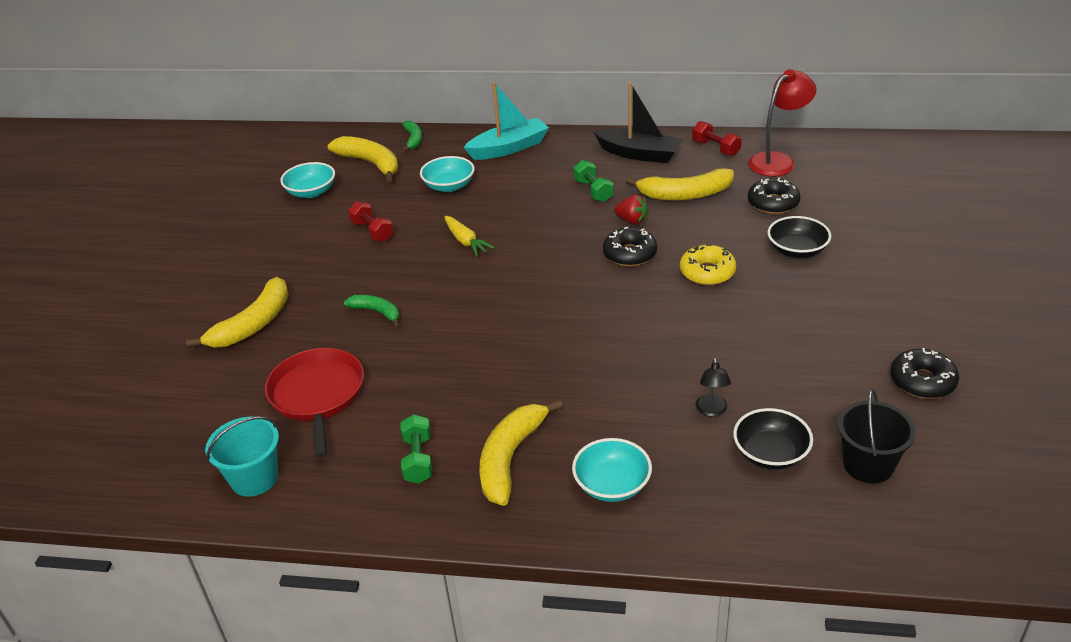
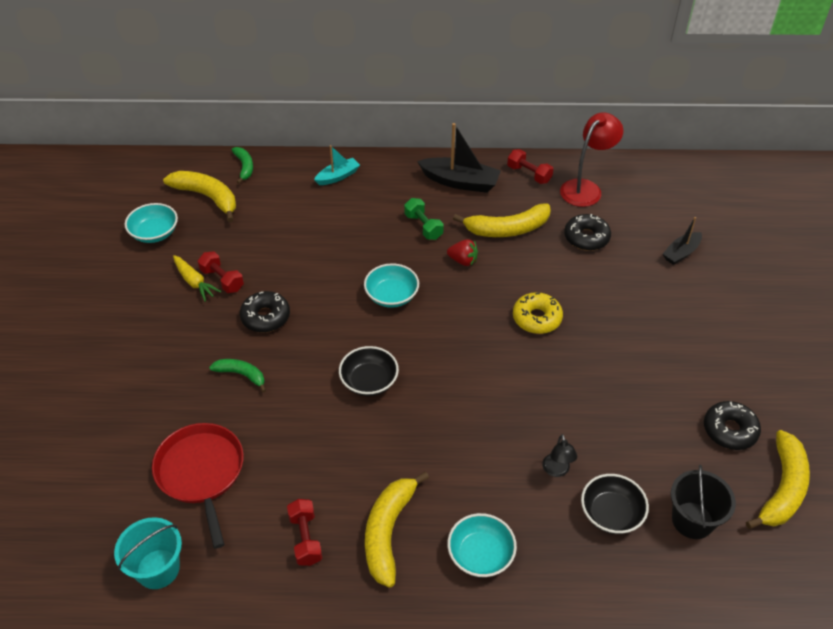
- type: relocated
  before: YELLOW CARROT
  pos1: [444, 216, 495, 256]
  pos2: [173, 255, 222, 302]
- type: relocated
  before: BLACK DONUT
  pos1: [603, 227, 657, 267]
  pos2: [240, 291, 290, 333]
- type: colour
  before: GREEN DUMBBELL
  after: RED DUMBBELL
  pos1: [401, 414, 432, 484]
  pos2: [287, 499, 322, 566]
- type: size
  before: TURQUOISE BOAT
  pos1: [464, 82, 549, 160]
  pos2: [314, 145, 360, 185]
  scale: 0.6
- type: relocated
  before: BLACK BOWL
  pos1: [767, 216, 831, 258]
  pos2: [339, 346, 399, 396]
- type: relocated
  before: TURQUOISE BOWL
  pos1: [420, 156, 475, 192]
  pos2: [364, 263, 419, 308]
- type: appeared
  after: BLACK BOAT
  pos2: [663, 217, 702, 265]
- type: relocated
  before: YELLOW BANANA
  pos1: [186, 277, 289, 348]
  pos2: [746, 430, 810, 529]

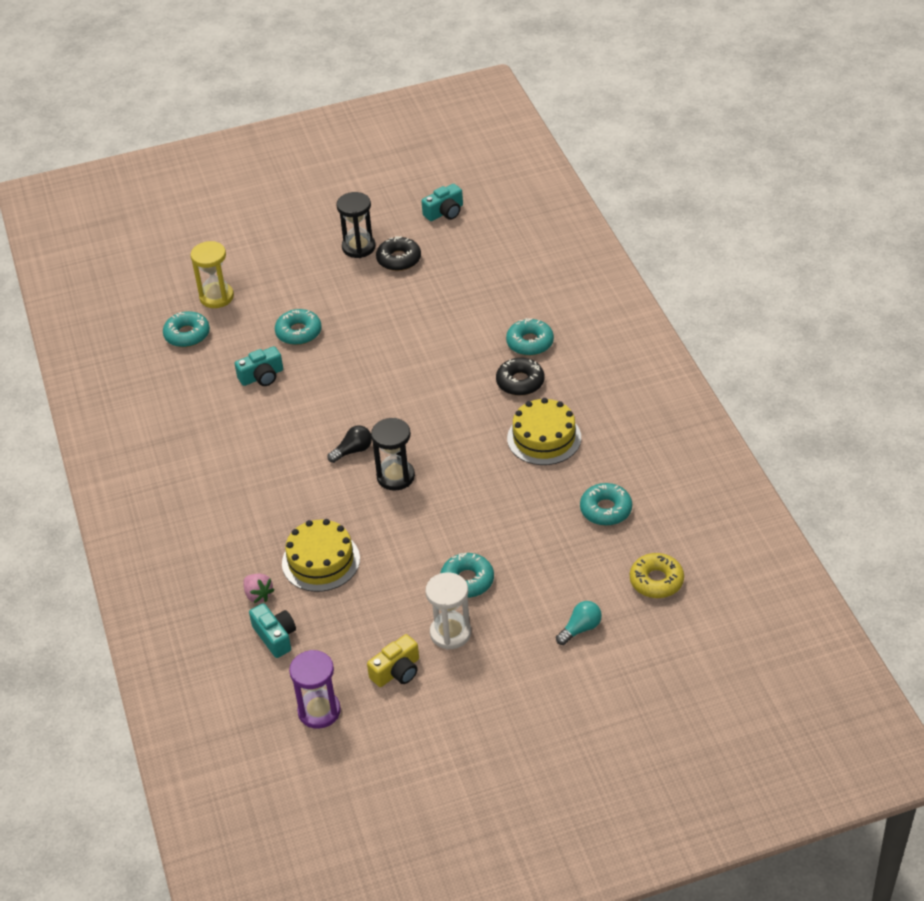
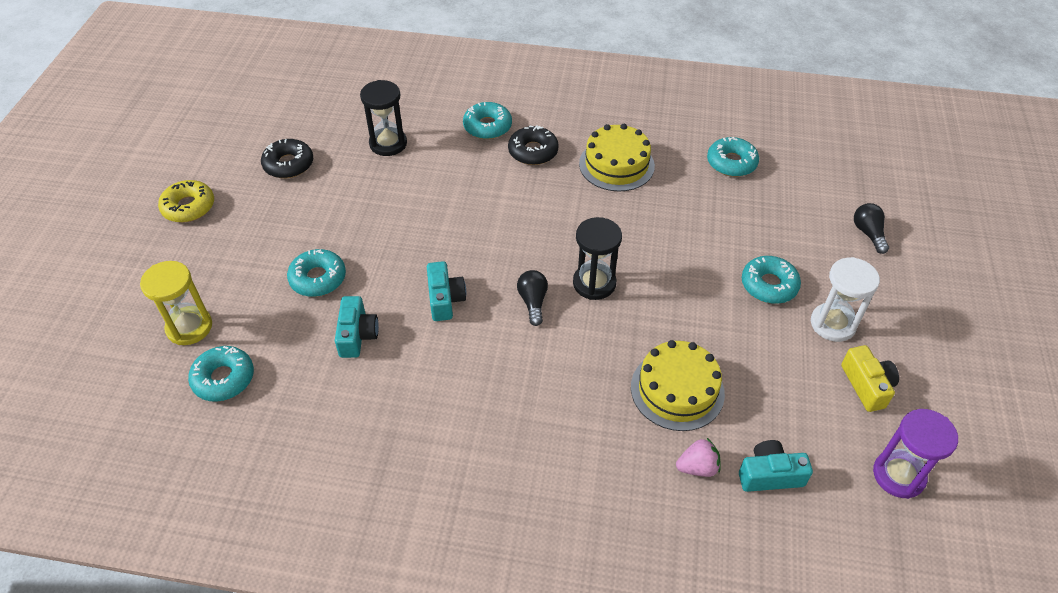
- type: relocated
  before: YELLOW DONUT
  pos1: [630, 553, 684, 598]
  pos2: [158, 180, 214, 222]
- type: relocated
  before: BLACK HOURGLASS
  pos1: [336, 192, 376, 258]
  pos2: [360, 80, 407, 156]
- type: relocated
  before: TURQUOISE CAMERA
  pos1: [421, 184, 463, 221]
  pos2: [427, 261, 466, 321]
- type: colour
  before: TURQUOISE LIGHT BULB
  after: BLACK LIGHT BULB
  pos1: [556, 601, 602, 645]
  pos2: [854, 203, 889, 254]

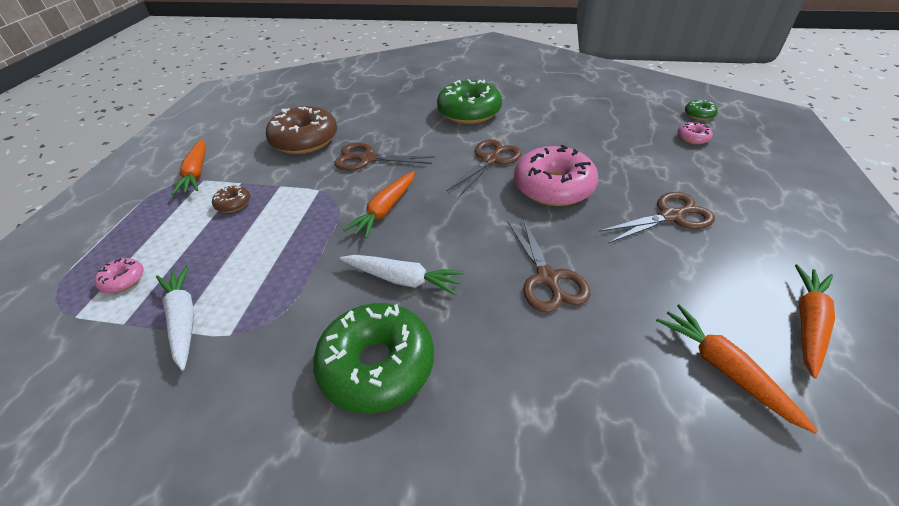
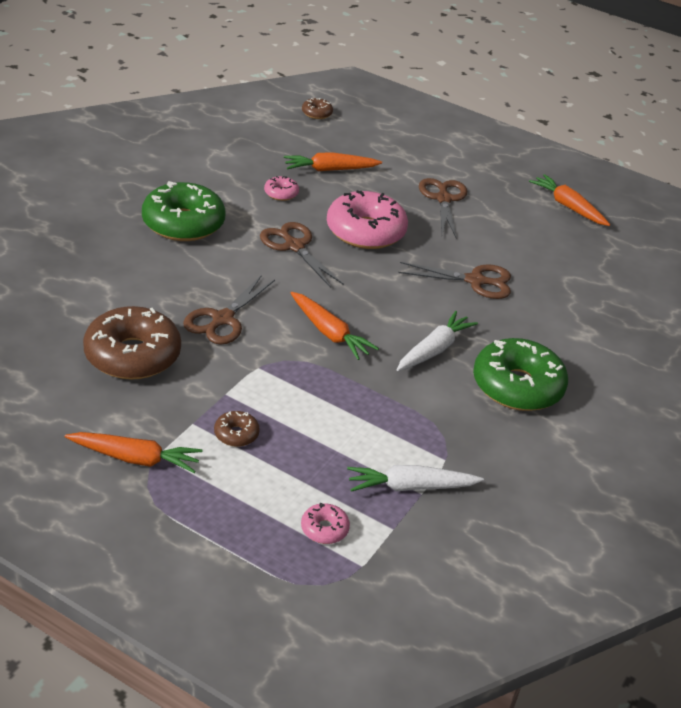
- type: relocated
  before: PINK DONUT
  pos1: [677, 121, 713, 144]
  pos2: [264, 176, 299, 201]
- type: relocated
  before: ORANGE CARROT
  pos1: [656, 304, 818, 434]
  pos2: [284, 153, 382, 171]
- type: colour
  before: GREEN DONUT
  after: BROWN DONUT
  pos1: [685, 99, 718, 120]
  pos2: [302, 98, 333, 119]

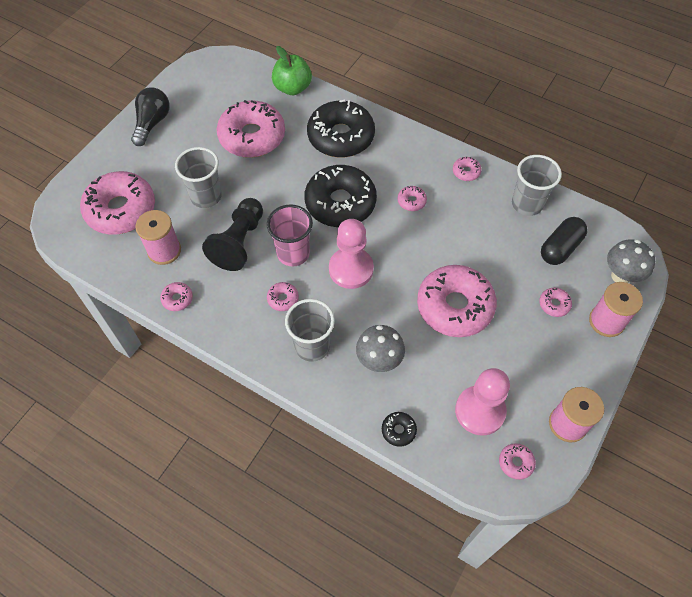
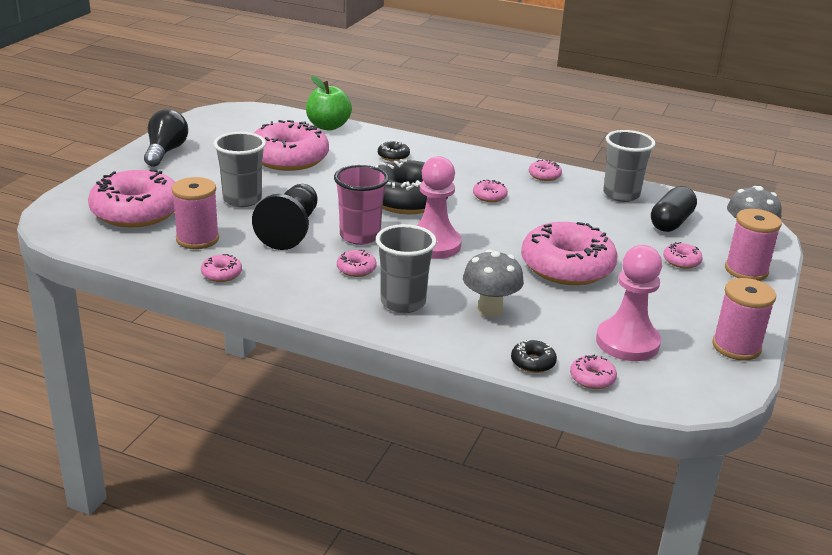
- type: size
  before: BLACK DONUT
  pos1: [307, 99, 375, 158]
  pos2: [378, 141, 410, 161]
  scale: 0.41
- type: relocated
  before: PINK DONUT
  pos1: [499, 443, 536, 480]
  pos2: [570, 355, 617, 389]

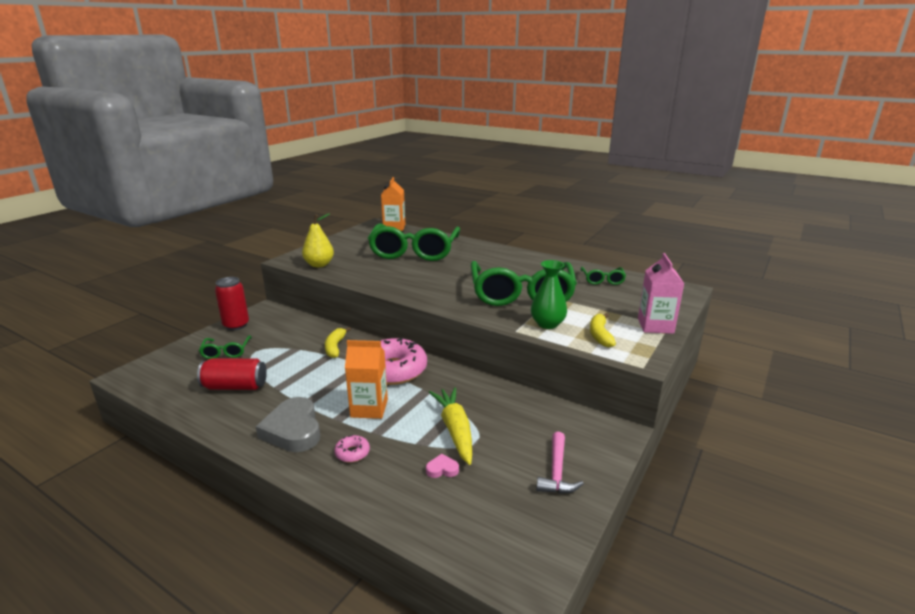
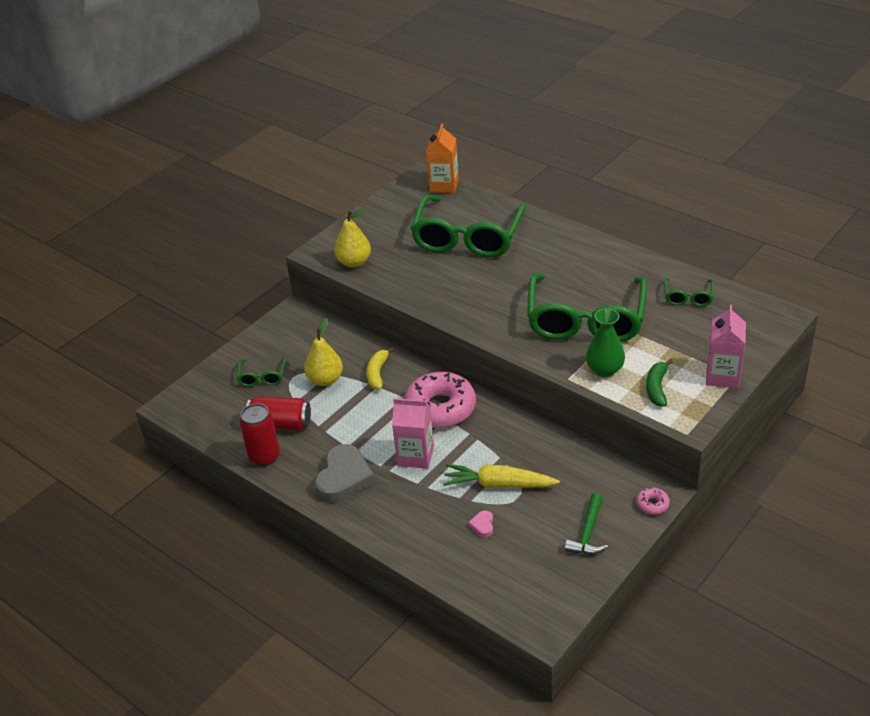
- type: relocated
  before: RED CAN
  pos1: [215, 277, 249, 330]
  pos2: [240, 403, 280, 466]
- type: appeared
  after: YELLOW PEAR
  pos2: [304, 318, 343, 386]
- type: spun
  before: GREY HEART
  pos1: [256, 397, 320, 452]
  pos2: [315, 444, 375, 503]
  turn: -150
- type: colour
  before: ORANGE CARTON
  after: PINK CARTON
  pos1: [345, 340, 388, 419]
  pos2: [392, 398, 434, 469]
- type: spun
  before: YELLOW CARROT
  pos1: [429, 387, 472, 465]
  pos2: [443, 464, 560, 488]
  turn: -75
- type: spun
  before: PINK HEART
  pos1: [426, 454, 459, 478]
  pos2: [468, 510, 493, 538]
  turn: -90
- type: colour
  before: PINK HAMMER
  after: GREEN HAMMER
  pos1: [536, 432, 584, 494]
  pos2: [564, 493, 608, 555]
- type: relocated
  before: PINK DONUT
  pos1: [334, 434, 370, 463]
  pos2: [636, 487, 670, 515]
- type: colour
  before: YELLOW BANANA
  after: GREEN BANANA
  pos1: [590, 313, 616, 347]
  pos2: [646, 359, 673, 407]

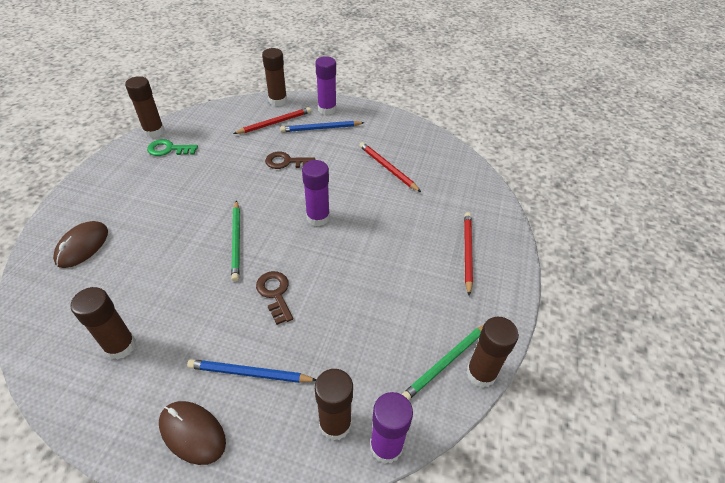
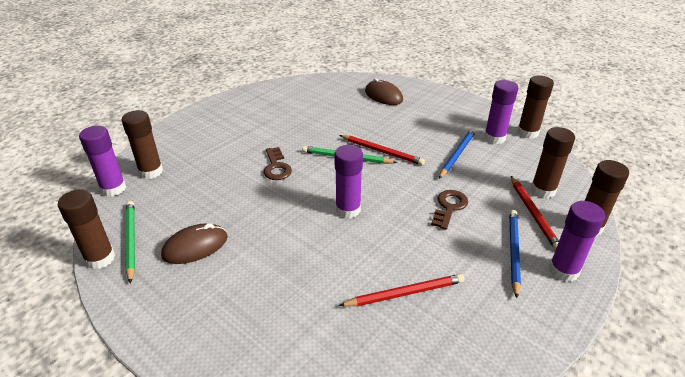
- type: relocated
  before: BROWN MOUSE
  pos1: [159, 401, 226, 465]
  pos2: [161, 223, 228, 264]
- type: spun
  before: BROWN KEY
  pos1: [256, 271, 293, 325]
  pos2: [263, 147, 292, 180]
  turn: 75
- type: relocated
  before: RED PENCIL
  pos1: [464, 212, 473, 296]
  pos2: [339, 135, 425, 165]
- type: relocated
  before: BLUE PENCIL
  pos1: [187, 359, 317, 383]
  pos2: [439, 129, 476, 179]
- type: exchanged
  before: GREEN KEY
  after: PURPLE GLUE STICK
  pos1: [147, 139, 198, 156]
  pos2: [484, 80, 518, 144]
- type: relocated
  before: BROWN GLUE STICK
  pos1: [70, 287, 136, 360]
  pos2: [531, 127, 575, 198]

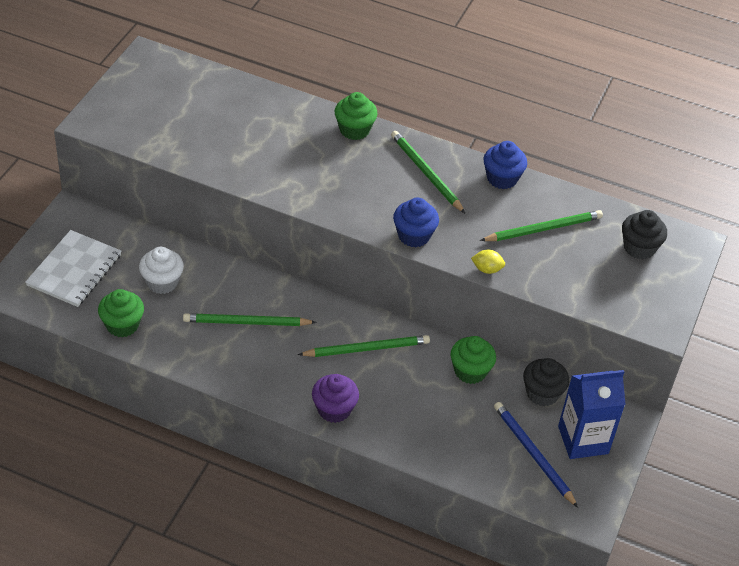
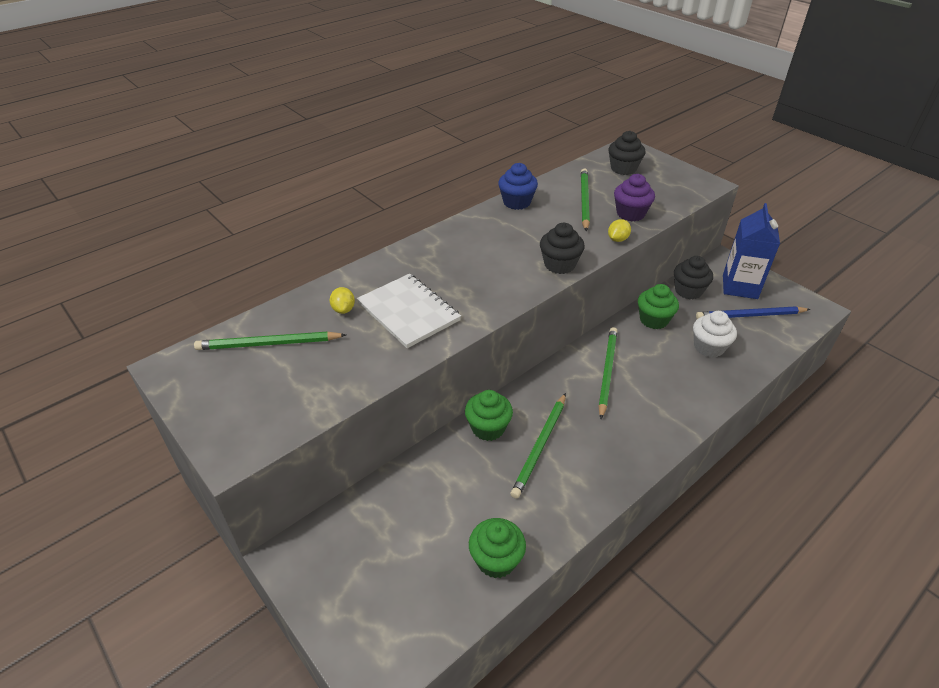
- type: relocated
  before: GREEN PENCIL
  pos1: [391, 131, 465, 213]
  pos2: [194, 332, 346, 350]
- type: appeared
  after: YELLOW LEMON
  pos2: [330, 287, 355, 314]
- type: relocated
  before: WHITE NOTEBOOK
  pos1: [25, 230, 121, 307]
  pos2: [357, 274, 461, 348]
- type: relocated
  before: GREEN CUPCAKE
  pos1: [335, 92, 378, 140]
  pos2: [465, 390, 513, 441]
- type: colour
  before: BLUE CUPCAKE
  after: BLACK CUPCAKE
  pos1: [393, 198, 439, 247]
  pos2: [540, 223, 585, 274]
- type: relocated
  before: PURPLE CUPCAKE
  pos1: [312, 374, 359, 423]
  pos2: [614, 174, 655, 221]
- type: relocated
  before: WHITE CUPCAKE
  pos1: [139, 247, 184, 294]
  pos2: [693, 311, 737, 358]

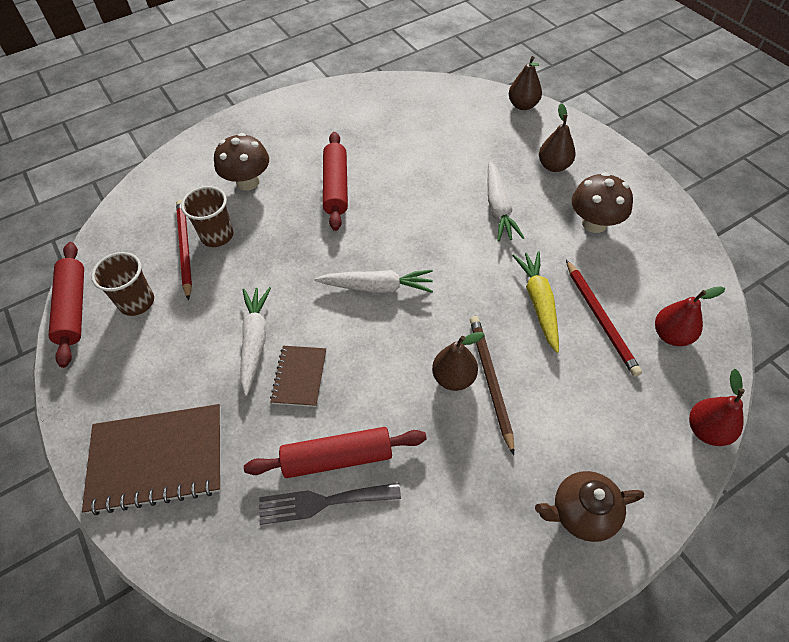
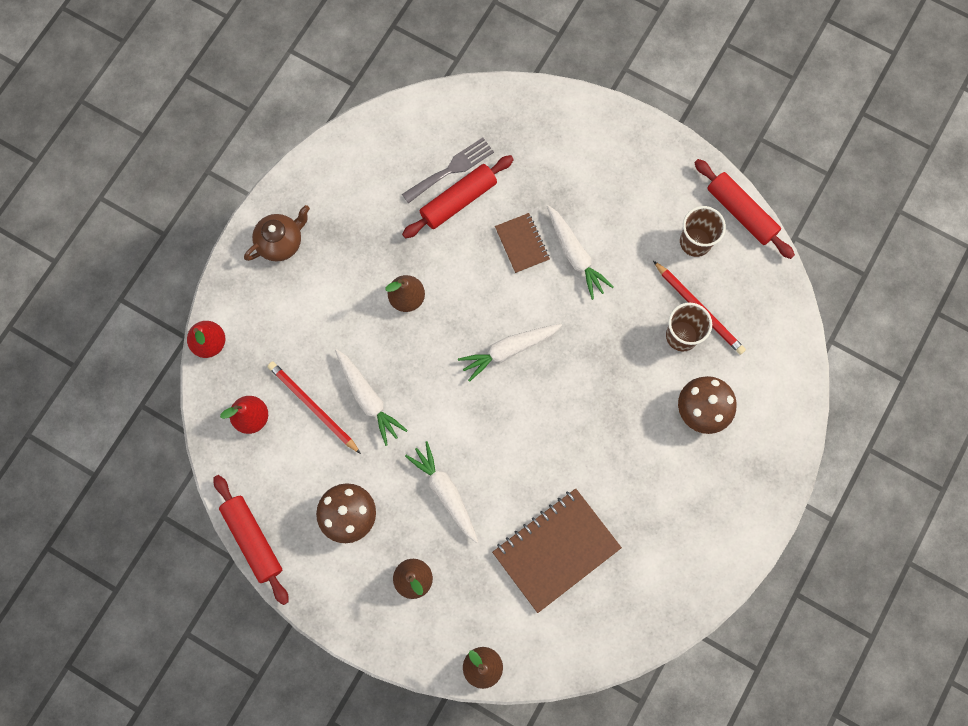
- type: relocated
  before: RED ROLLING PIN
  pos1: [323, 132, 348, 231]
  pos2: [214, 475, 289, 605]
- type: colour
  before: YELLOW CARROT
  after: WHITE CARROT
  pos1: [512, 251, 559, 353]
  pos2: [335, 349, 408, 446]
- type: relocated
  before: BROWN NOTEBOOK
  pos1: [82, 404, 221, 515]
  pos2: [492, 489, 622, 613]
- type: missing
  before: BROWN PENCIL
  pos1: [470, 316, 514, 455]

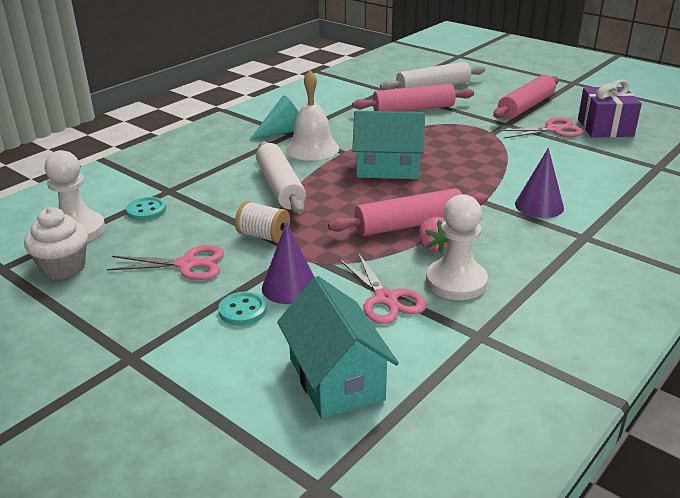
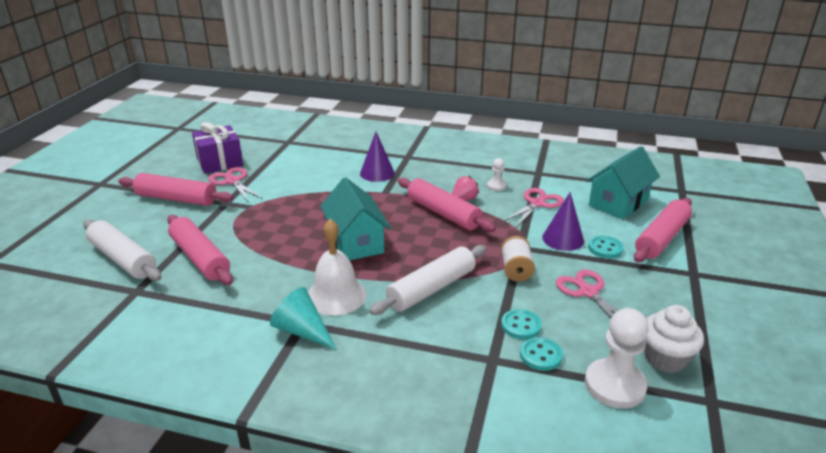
- type: size
  before: WHITE PAWN
  pos1: [426, 194, 488, 300]
  pos2: [487, 158, 506, 191]
  scale: 0.49
- type: appeared
  after: TURQUOISE BUTTON
  pos2: [501, 309, 542, 339]
- type: appeared
  after: PINK ROLLING PIN
  pos2: [634, 198, 692, 262]

